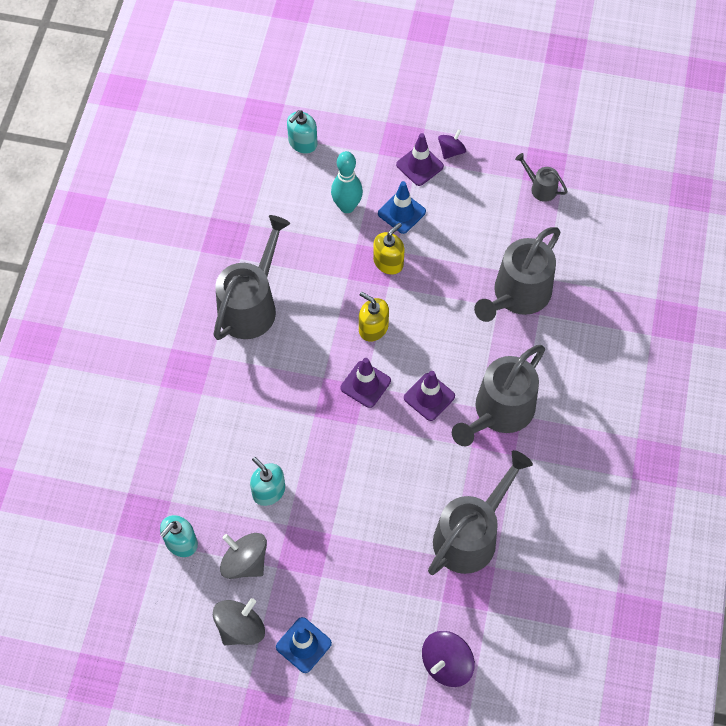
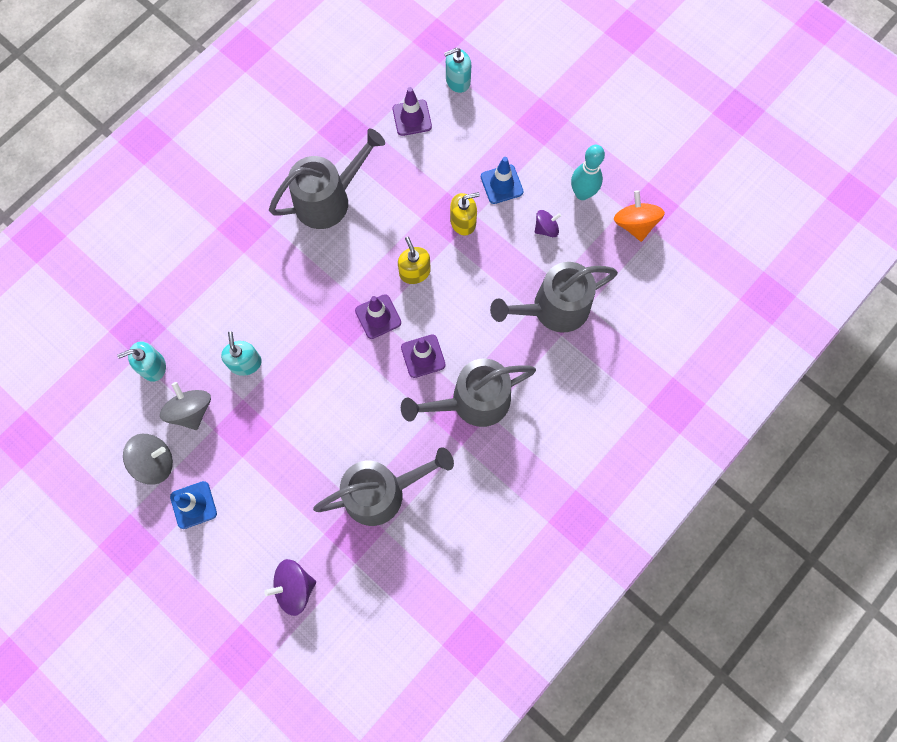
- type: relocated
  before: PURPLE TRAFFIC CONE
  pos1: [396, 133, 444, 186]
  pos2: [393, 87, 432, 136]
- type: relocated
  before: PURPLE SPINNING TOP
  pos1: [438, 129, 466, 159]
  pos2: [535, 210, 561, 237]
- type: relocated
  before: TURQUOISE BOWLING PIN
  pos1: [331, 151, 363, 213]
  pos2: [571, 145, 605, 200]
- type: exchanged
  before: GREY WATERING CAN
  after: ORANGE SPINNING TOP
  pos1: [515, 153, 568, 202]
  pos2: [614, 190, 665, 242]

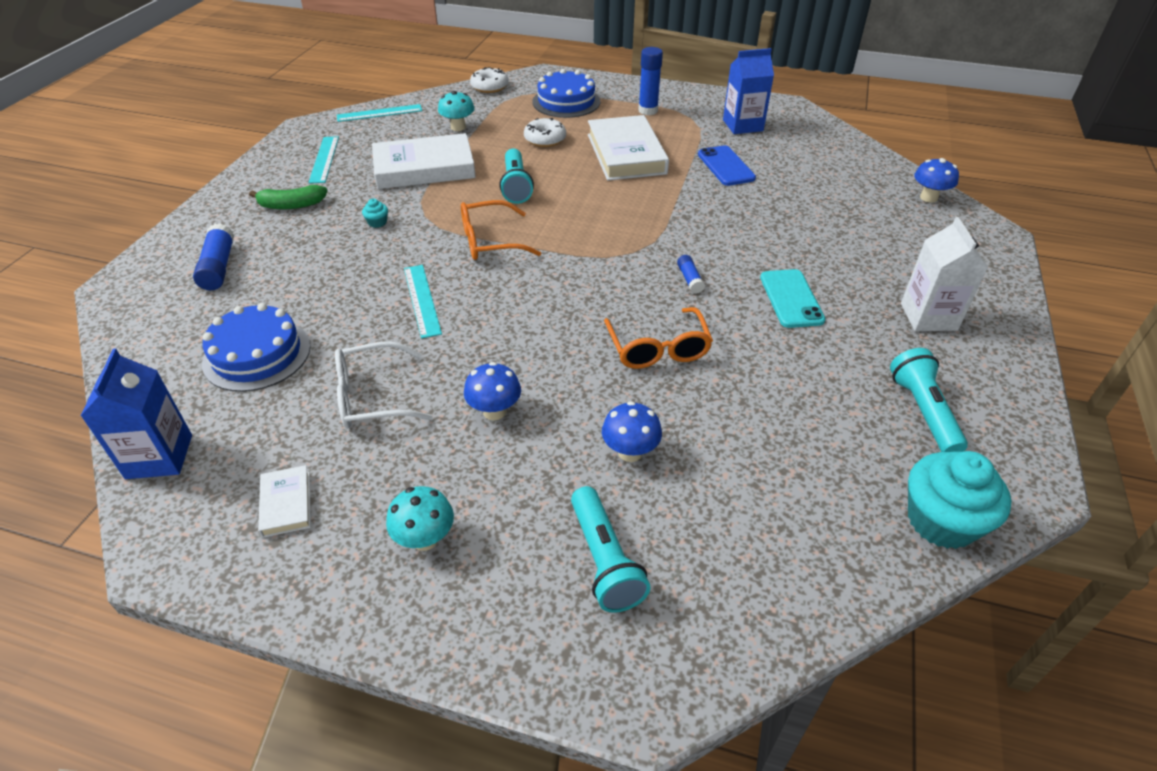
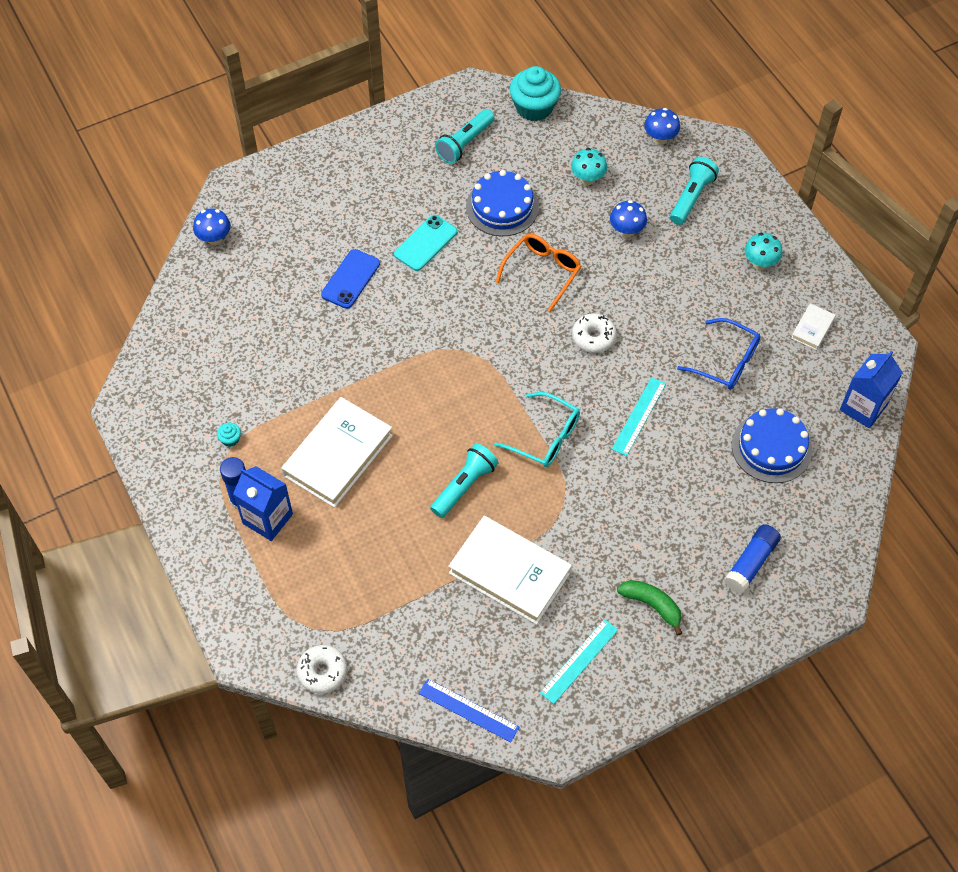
- type: relocated
  before: TURQUOISE CUPCAKE
  pos1: [362, 199, 388, 228]
  pos2: [217, 423, 241, 447]
- type: relocated
  before: BLUE CARTON
  pos1: [723, 48, 774, 134]
  pos2: [233, 466, 293, 541]
- type: relocated
  before: BLUE PHONE
  pos1: [698, 145, 756, 186]
  pos2: [321, 249, 380, 309]
- type: colour
  before: TURQUOISE RULER
  after: BLUE RULER
  pos1: [337, 104, 422, 122]
  pos2: [419, 679, 519, 743]
- type: relocated
  before: BLUE CAKE
  pos1: [532, 69, 600, 118]
  pos2: [466, 170, 539, 236]
- type: colour
  before: ORANGE GLASSES
  after: TURQUOISE GLASSES
  pos1: [461, 200, 541, 260]
  pos2: [494, 392, 580, 467]
- type: relocated
  before: TURQUOISE MUSHROOM
  pos1: [438, 91, 475, 131]
  pos2: [571, 148, 607, 185]
- type: relocated
  before: WHITE DONUT
  pos1: [524, 118, 566, 147]
  pos2: [572, 313, 617, 353]
- type: relocated
  before: BLUE MUSHROOM
  pos1: [464, 362, 521, 420]
  pos2: [644, 108, 680, 145]
- type: colour
  before: WHITE GLASSES
  after: BLUE GLASSES
  pos1: [335, 342, 433, 428]
  pos2: [677, 318, 761, 390]
- type: missing
  before: BLUE GLUE STICK
  pos1: [677, 255, 705, 294]
- type: missing
  before: WHITE CARTON
  pos1: [901, 217, 988, 331]

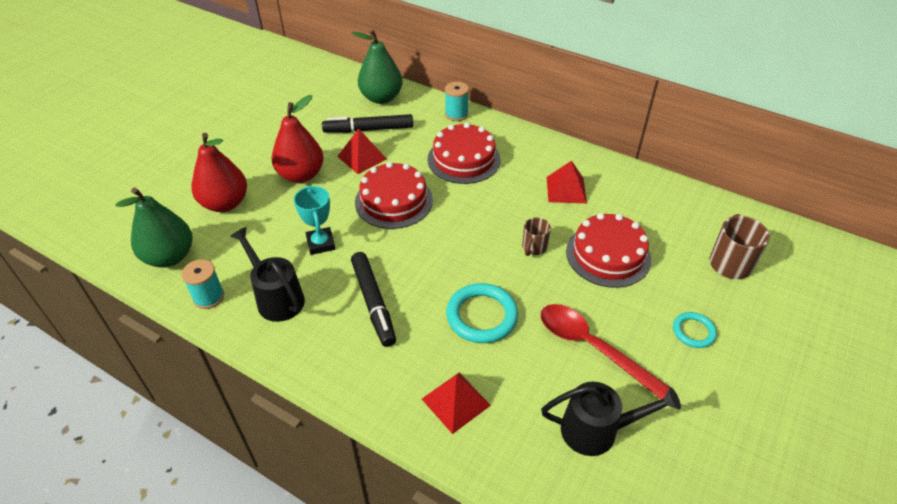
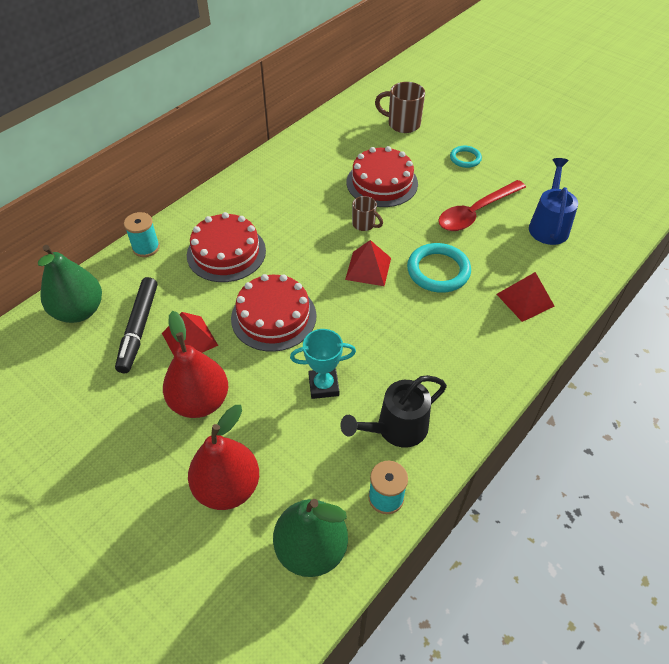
- type: relocated
  before: RED PYRAMID
  pos1: [547, 160, 587, 203]
  pos2: [345, 240, 391, 286]
- type: colour
  before: BLACK WATERING CAN
  after: BLUE WATERING CAN
  pos1: [541, 382, 681, 456]
  pos2: [529, 158, 578, 245]
- type: missing
  before: BLACK MARKER
  pos1: [351, 252, 396, 347]

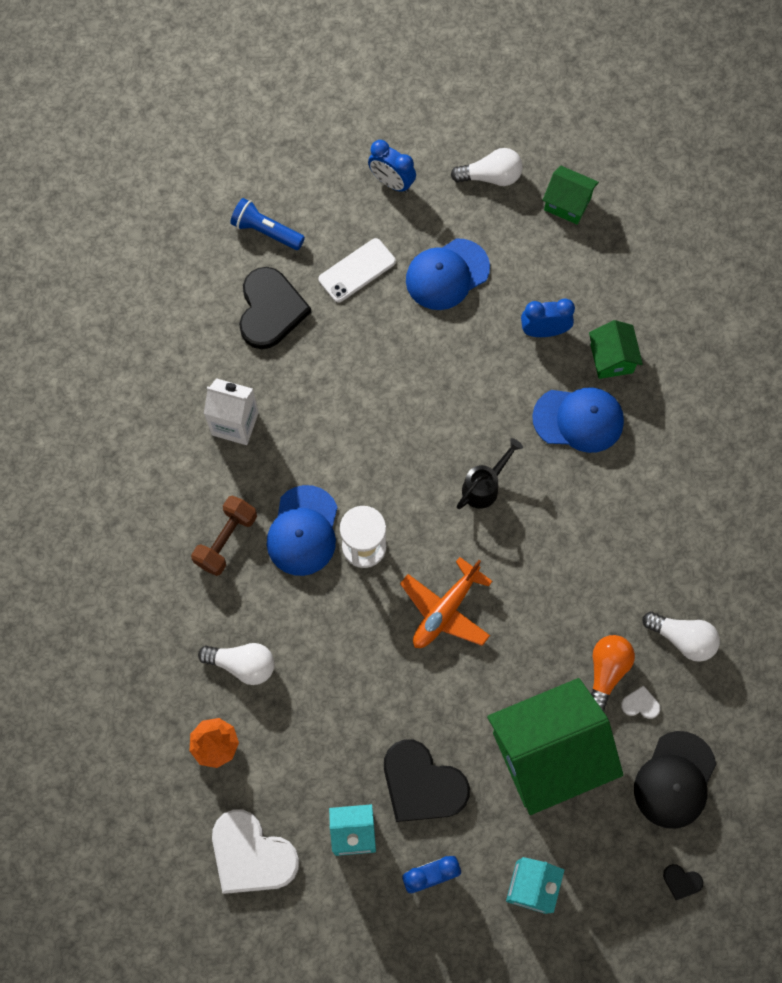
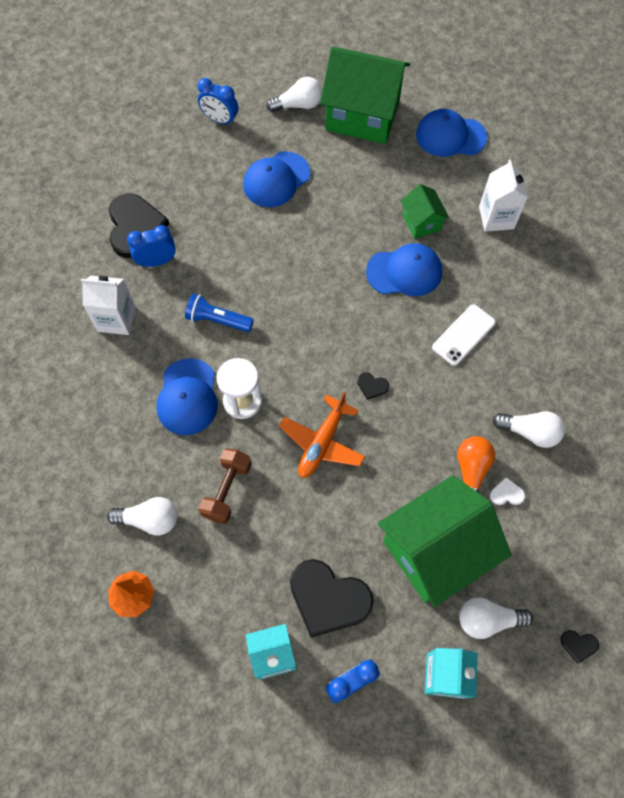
- type: relocated
  before: BLUE CLOCK
  pos1: [521, 299, 575, 337]
  pos2: [127, 225, 176, 267]
- type: relocated
  before: BLUE FLASHLIGHT
  pos1: [230, 198, 305, 250]
  pos2: [185, 294, 254, 332]
- type: relocated
  before: BROWN DUMBBELL
  pos1: [191, 495, 257, 576]
  pos2: [198, 448, 252, 524]
- type: size
  before: GREEN HOUSE
  pos1: [543, 166, 599, 224]
  pos2: [320, 47, 410, 144]
  scale: 2.09
- type: appeared
  after: BLACK HEART
  pos2: [357, 372, 389, 400]
- type: appeared
  after: BLUE CAP
  pos2: [416, 109, 487, 157]
- type: relocated
  before: WHITE PHONE
  pos1: [318, 238, 396, 303]
  pos2: [432, 304, 496, 366]
- type: appeared
  after: WHITE LIGHT BULB
  pos2: [459, 598, 533, 639]
- type: appeared
  after: WHITE CARTON
  pos2: [479, 160, 528, 232]
- type: missing
  before: WHITE HEART
  pos1: [212, 809, 299, 894]
- type: missing
  before: BLACK WATERING CAN
  pos1: [457, 438, 523, 509]
- type: missing
  before: BLACK CAP
  pos1: [634, 731, 716, 829]

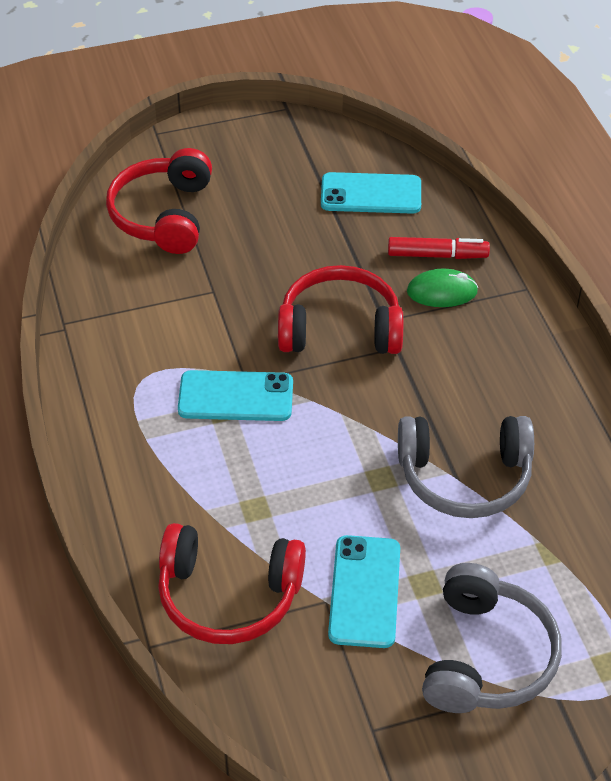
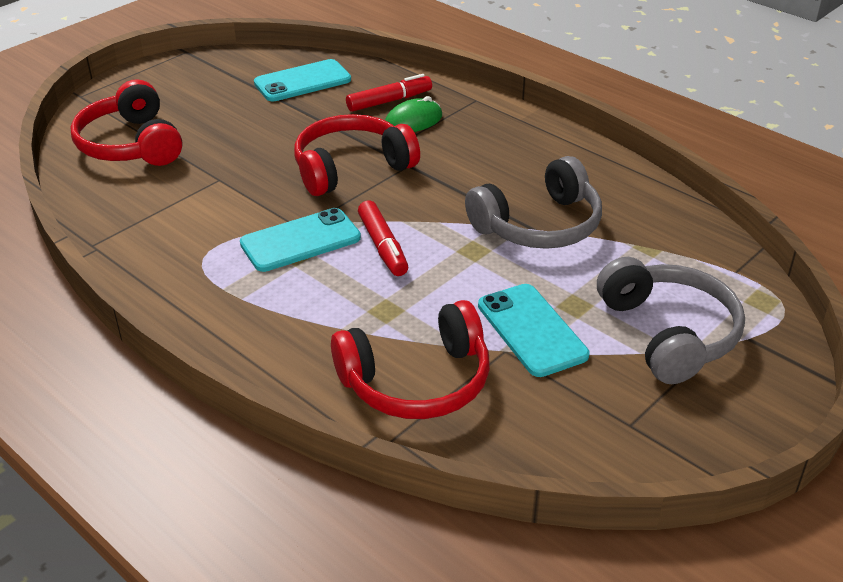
- type: appeared
  after: RED MARKER
  pos2: [358, 200, 408, 276]

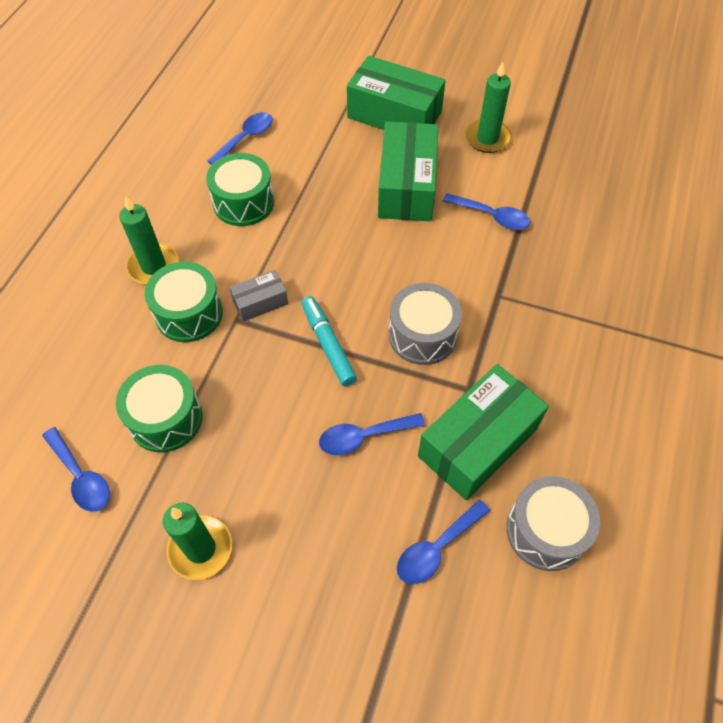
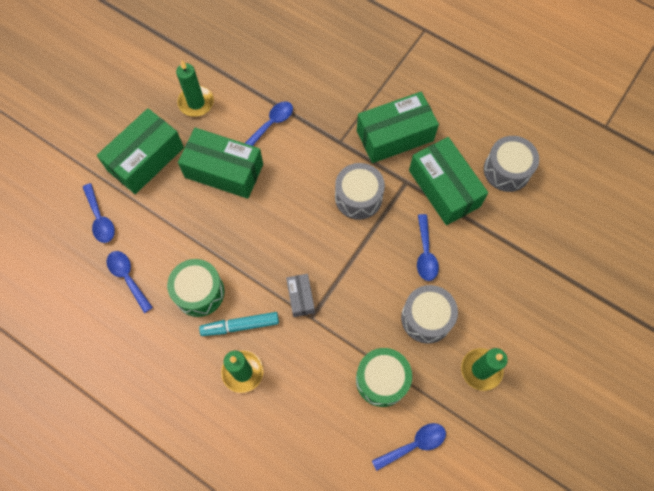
- type: relocated
  before: BLUE SPOON
  pos1: [397, 500, 490, 584]
  pos2: [83, 183, 115, 243]
- type: relocated
  before: TURQUOISE MARKER
  pos1: [302, 296, 357, 386]
  pos2: [199, 312, 279, 336]
- type: appeared
  after: GREEN BOX
  pos2: [357, 92, 439, 163]
- type: appeared
  after: GREY DRUM
  pos2: [401, 285, 458, 344]
- type: missing
  before: GREEN DRUM
  pos1: [145, 261, 223, 342]

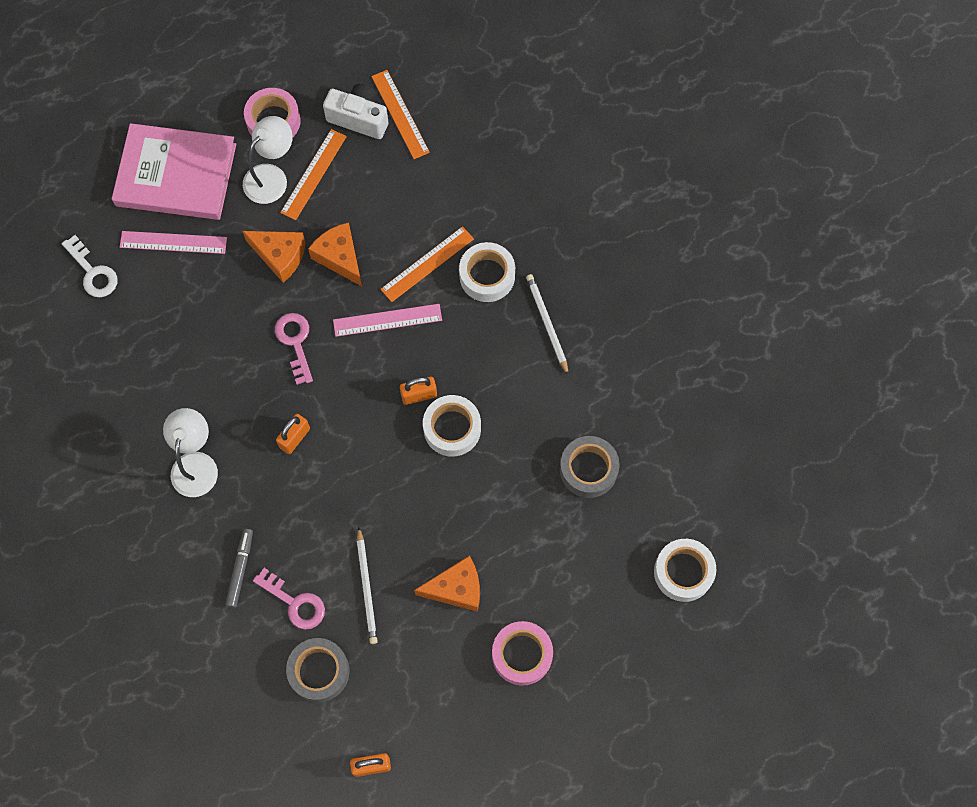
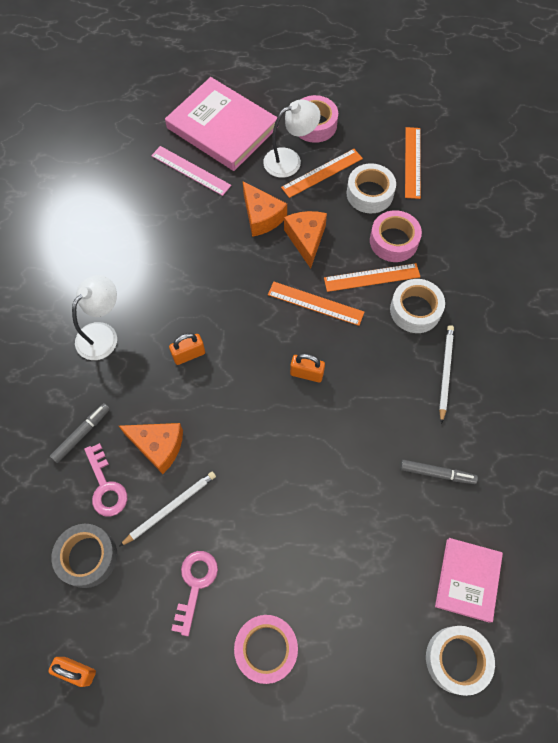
- type: relocated
  before: ORANGE CHEESE
  pos1: [414, 555, 480, 612]
  pos2: [119, 423, 183, 474]
- type: spun
  before: WHITE PENCIL
  pos1: [357, 526, 378, 644]
  pos2: [119, 472, 216, 547]
  turn: -150
- type: relocated
  before: PINK KEY
  pos1: [275, 313, 313, 385]
  pos2: [171, 551, 218, 636]
- type: colour
  before: PINK RULER
  after: ORANGE RULER
  pos1: [333, 304, 442, 337]
  pos2: [268, 282, 364, 326]
- type: relocated
  before: WHITE TAPE
  pos1: [423, 395, 481, 457]
  pos2: [346, 163, 396, 213]
- type: appeared
  after: PINK TAPE
  pos2: [370, 210, 422, 262]
- type: appeared
  after: GREY MARKER
  pos2: [400, 460, 478, 484]
- type: appeared
  after: PINK BOOK
  pos2: [435, 538, 503, 623]
- type: missing
  before: WHITE KEY
  pos1: [62, 235, 118, 297]
- type: missing
  before: WHITE CAMERA
  pos1: [323, 84, 388, 139]
- type: missing
  before: GREY TAPE
  pos1: [560, 436, 620, 498]

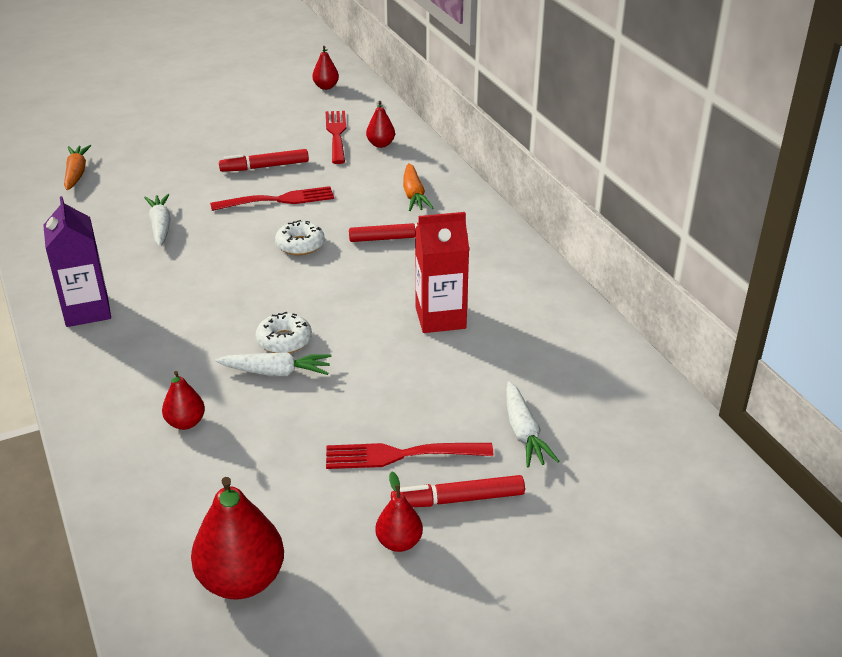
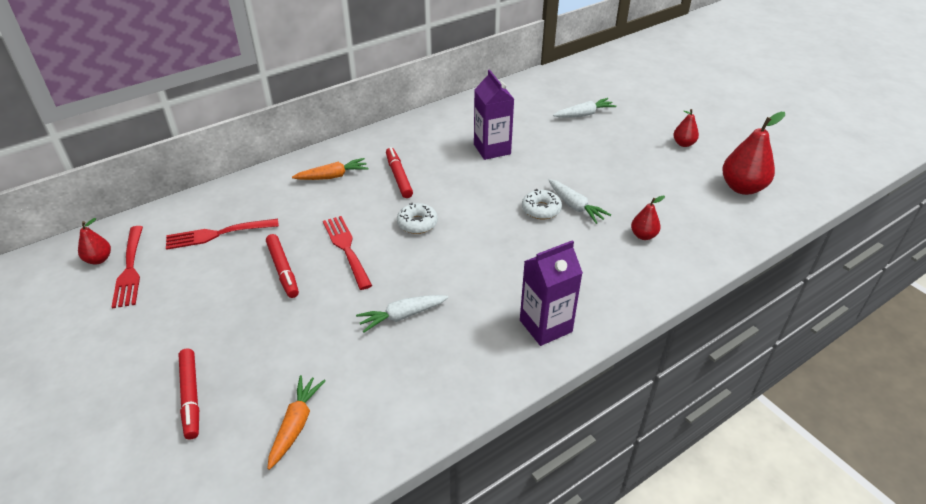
- type: relocated
  before: RED FORK
  pos1: [326, 443, 493, 469]
  pos2: [112, 226, 143, 308]
- type: relocated
  before: RED MARKER
  pos1: [391, 475, 525, 507]
  pos2: [178, 348, 199, 439]
- type: spun
  before: ORANGE CARROT
  pos1: [64, 145, 91, 190]
  pos2: [267, 375, 326, 470]
  turn: 120
- type: colour
  before: RED CARTON
  after: PURPLE CARTON
  pos1: [415, 212, 469, 333]
  pos2: [474, 70, 514, 160]
- type: spun
  before: WHITE CARROT
  pos1: [215, 352, 331, 376]
  pos2: [549, 179, 611, 224]
  turn: 150
- type: missing
  before: RED PEAR
  pos1: [366, 101, 395, 148]

